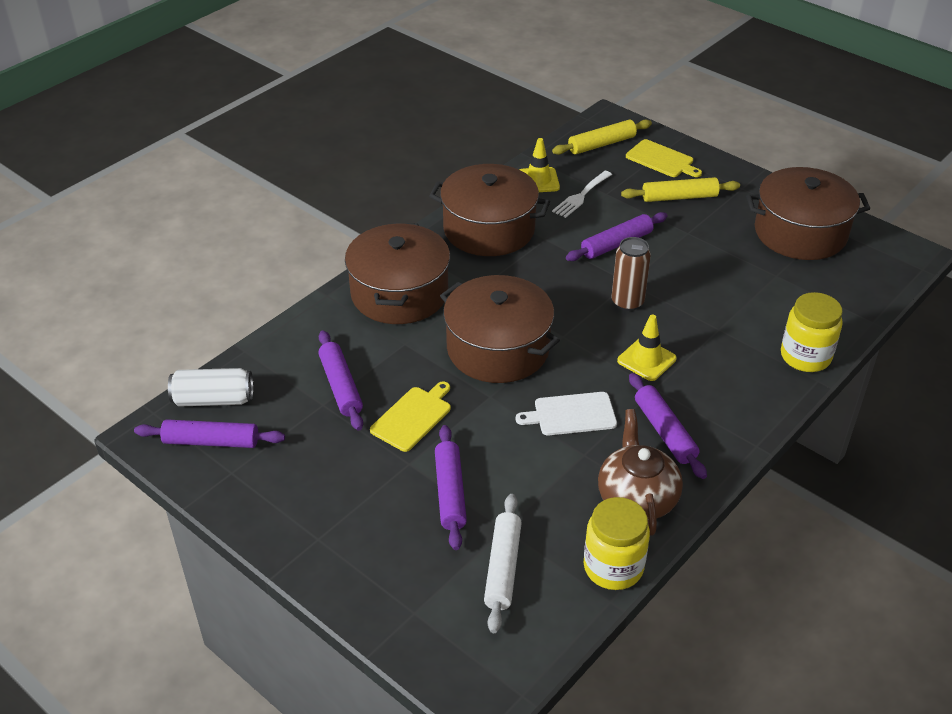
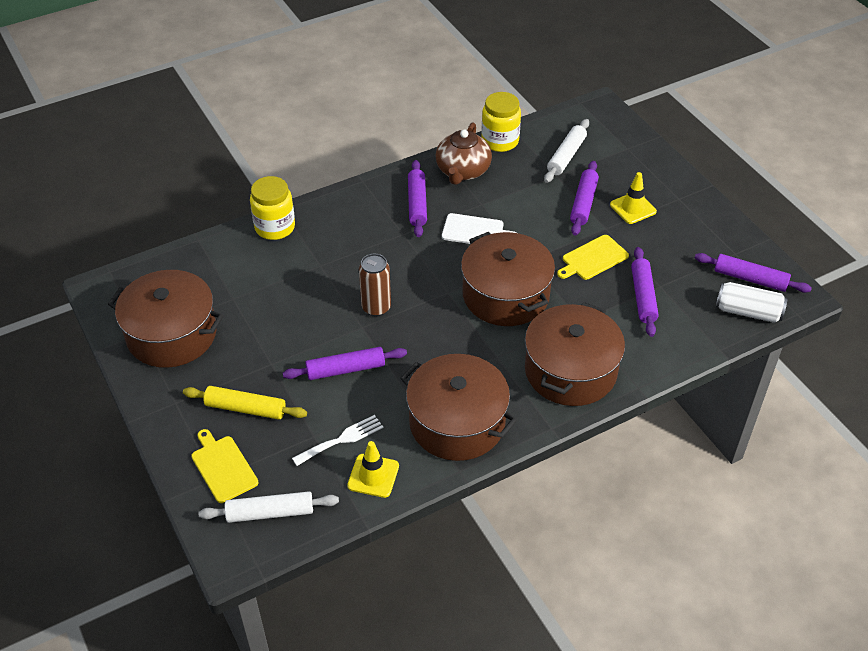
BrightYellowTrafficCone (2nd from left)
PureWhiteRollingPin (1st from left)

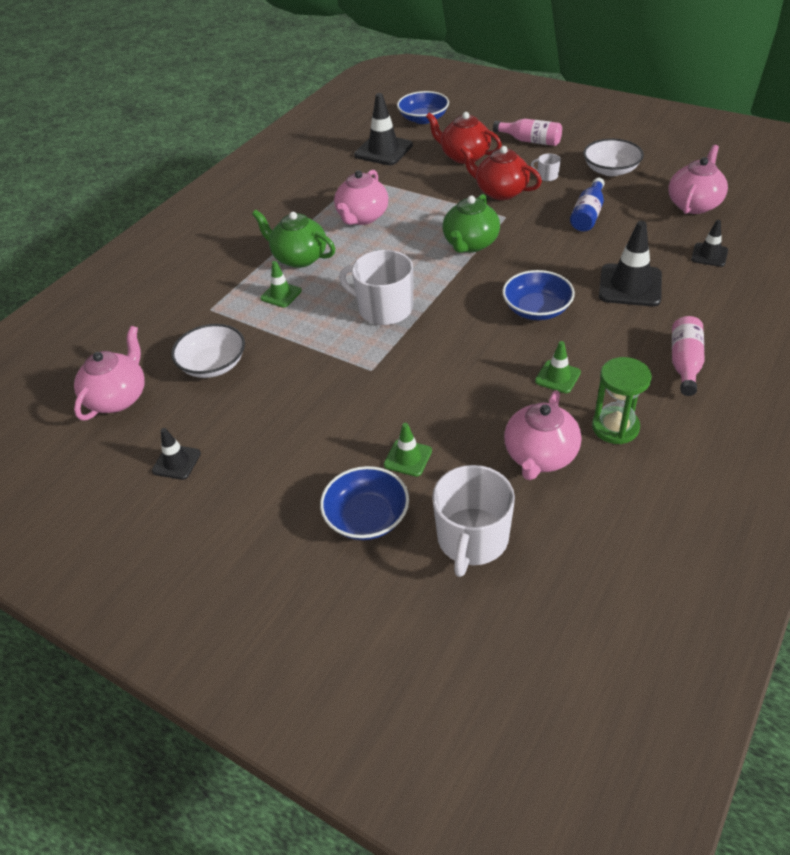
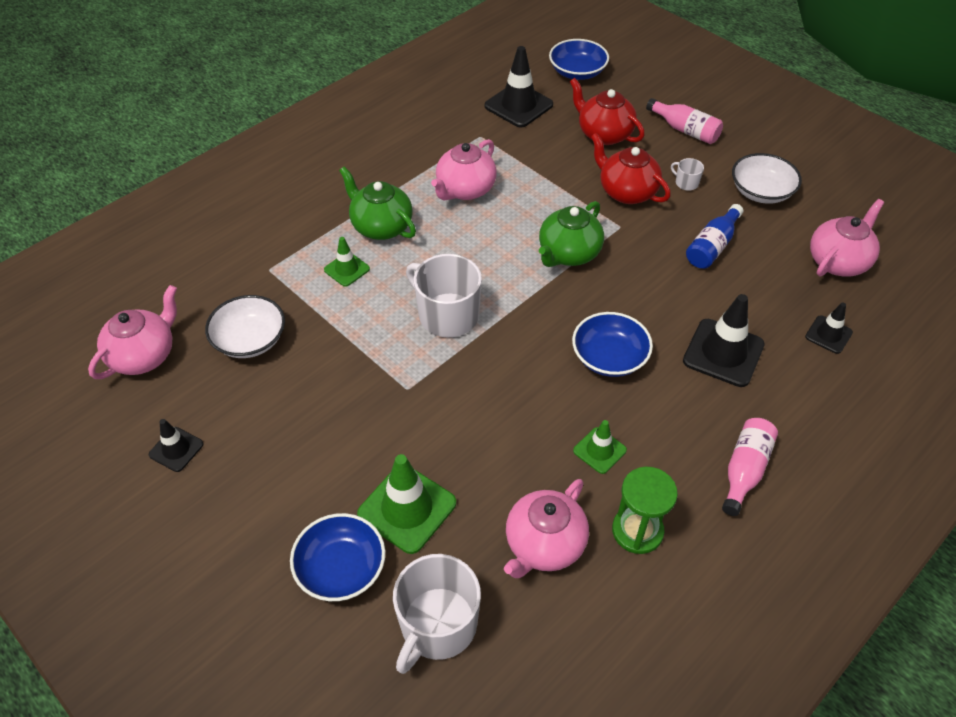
EmeraldTrafficCone (2nd from left)

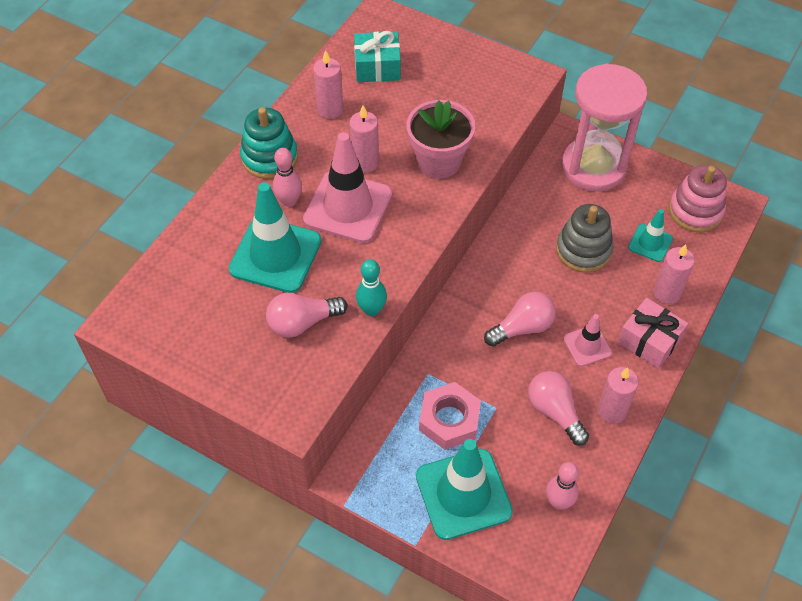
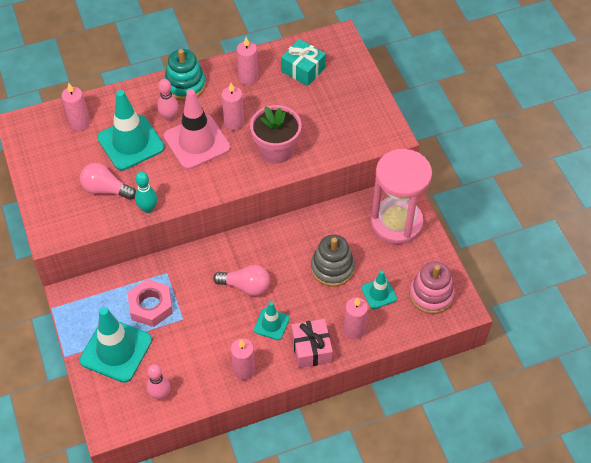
PinkLightbulb (3rd from left in the first image)
PinkCandle (1st from left)
TurquoiseTrafficCone (3rd from left)

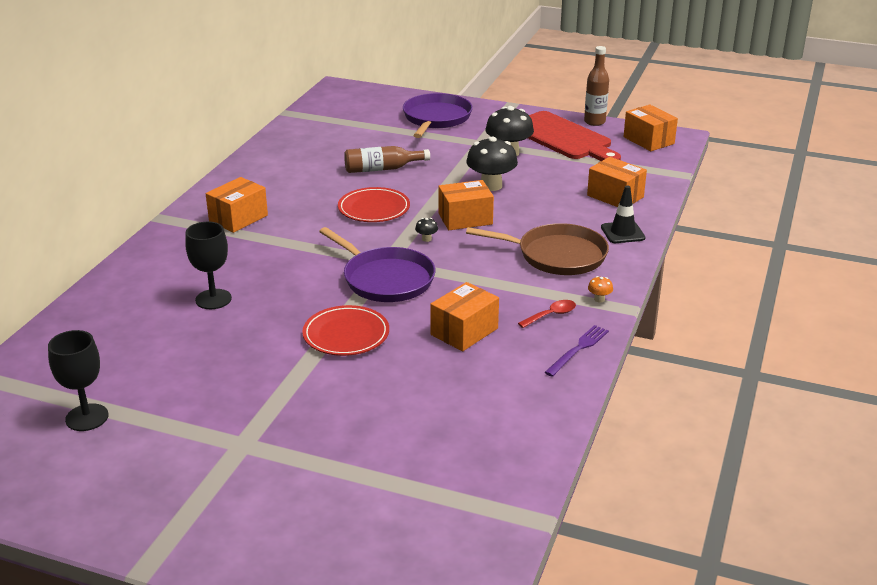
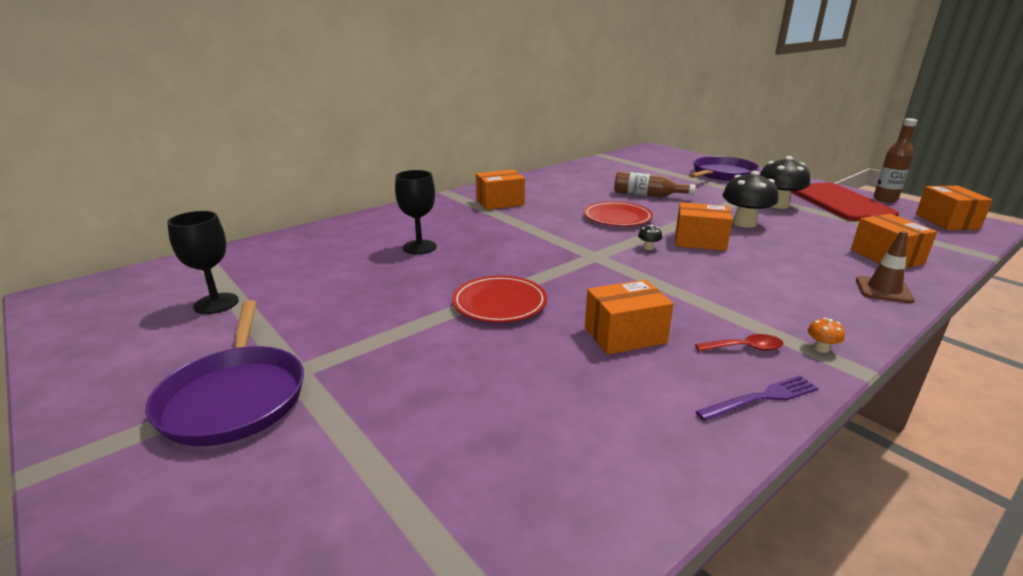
DarkBrownPan
RoyalPurplePan (1st from left)
DarkBrownTrafficCone

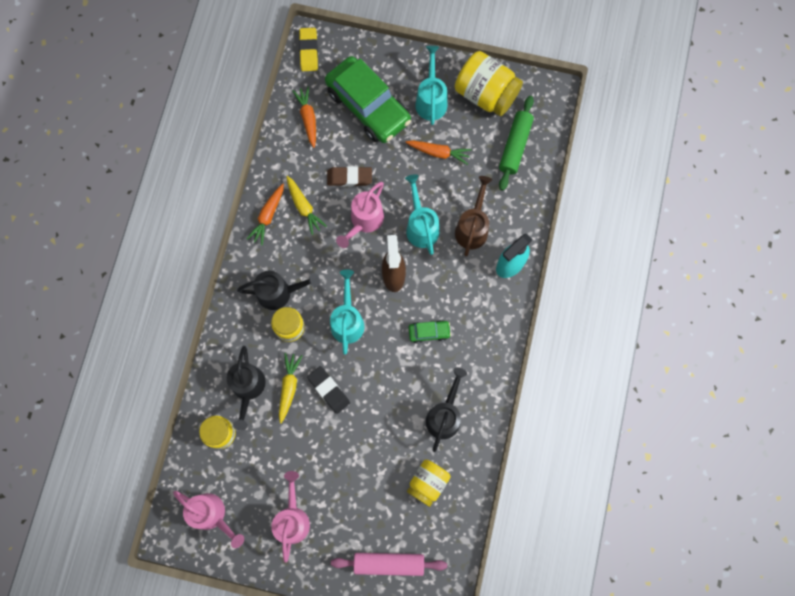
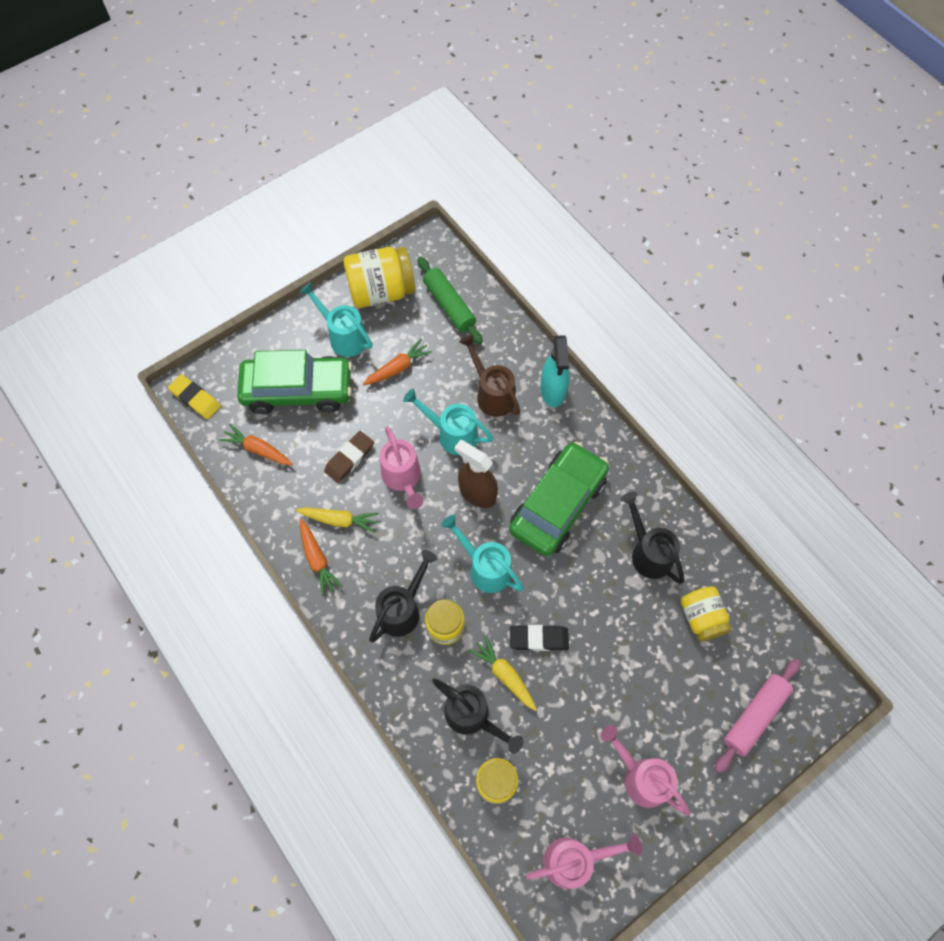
EmeraldToyCar (2nd from left)

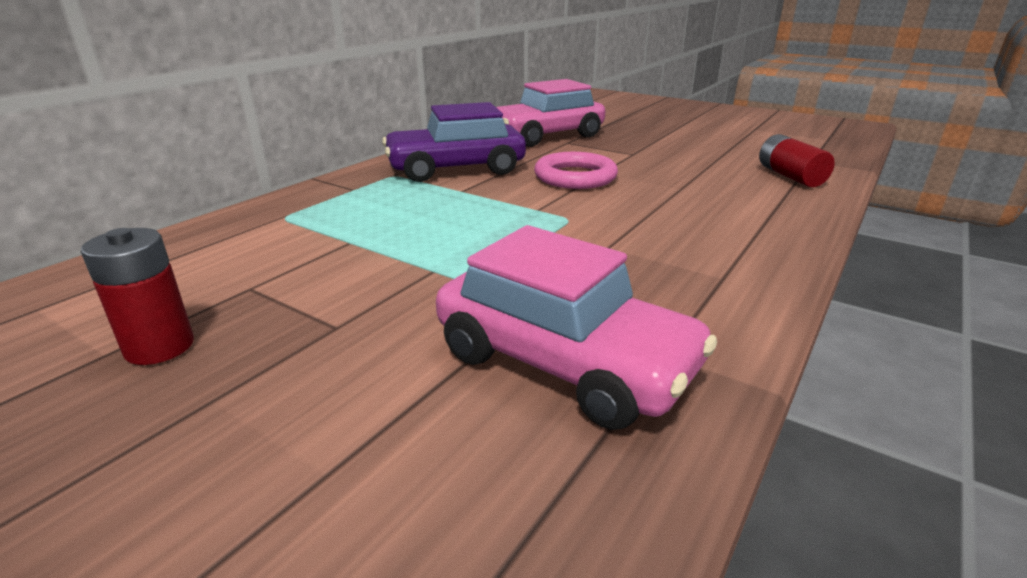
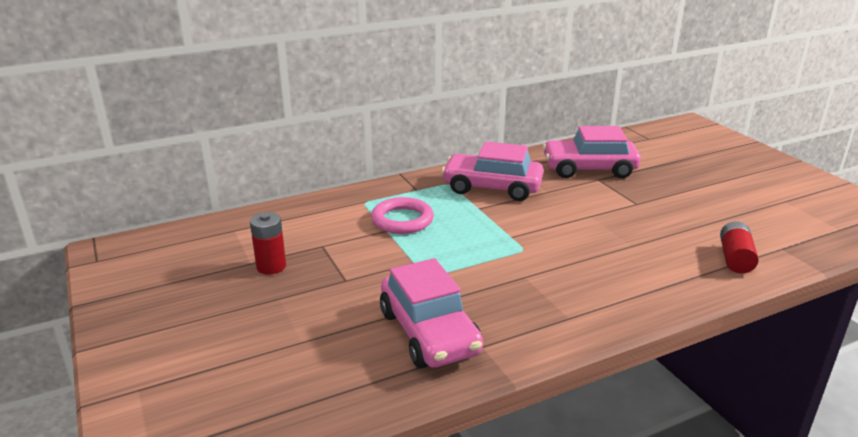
PinkHoop
PinkToyCar (2nd from left)

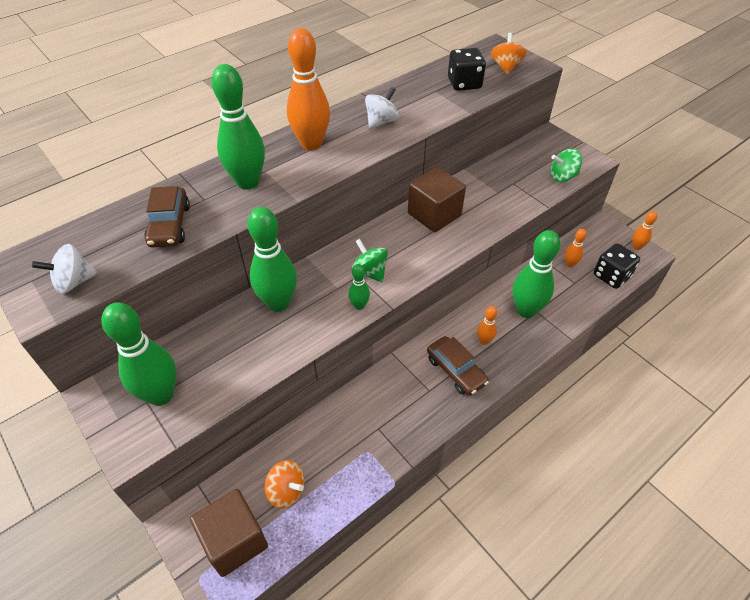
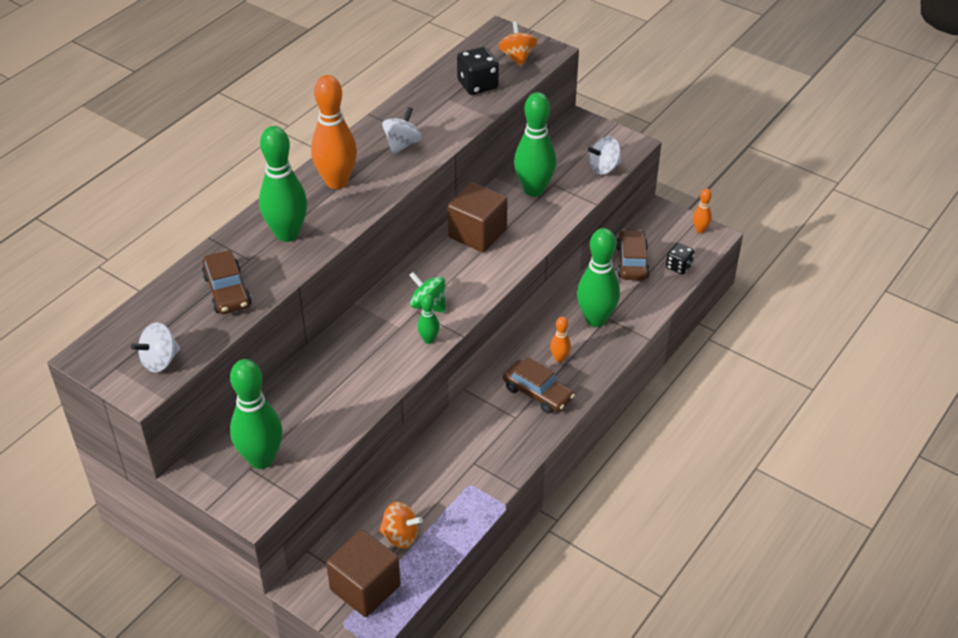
EmeraldBowlingPin (4th from left)
DarkBrownToyCar (3rd from left)
PureWhiteWhirligig (3rd from left)
JetBlackDie (2nd from left)

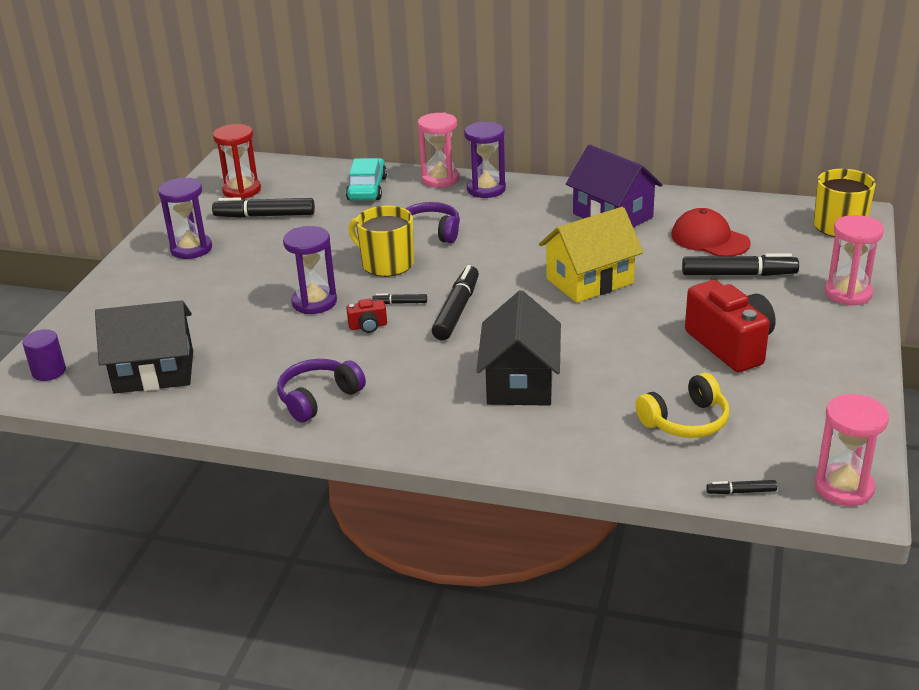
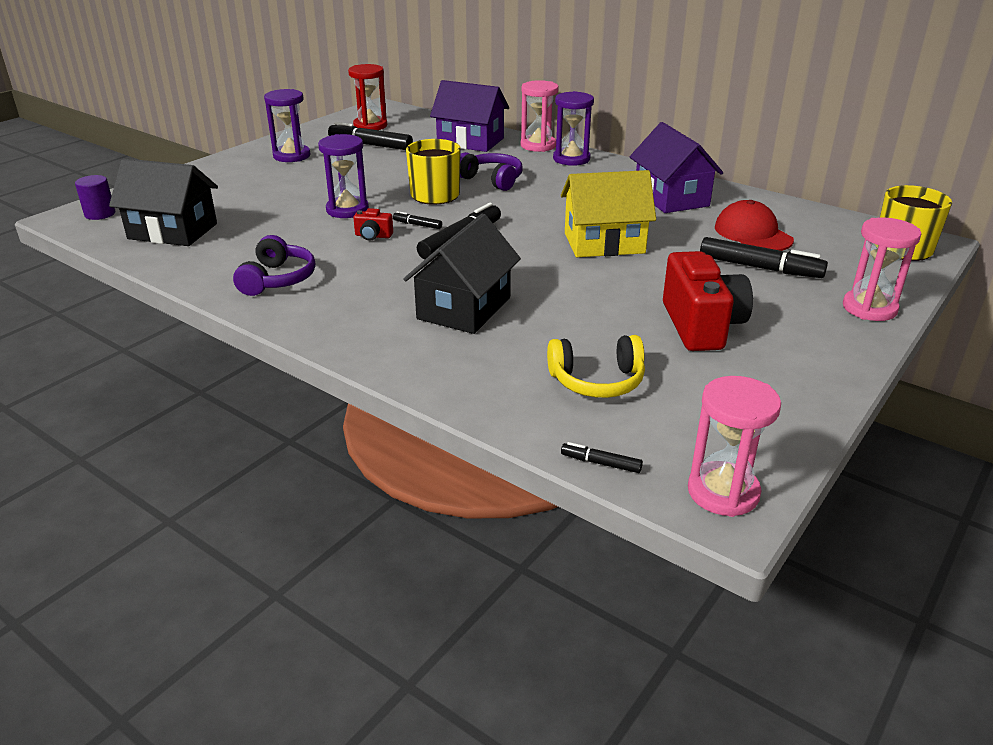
RoyalPurpleHouse (1st from left)
RoyalPurpleHeadset (1st from left)

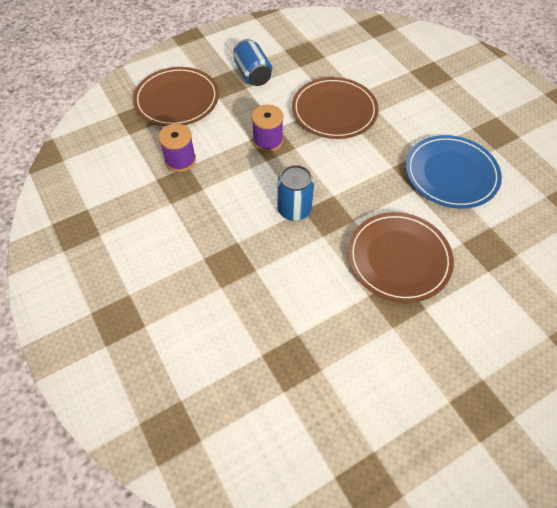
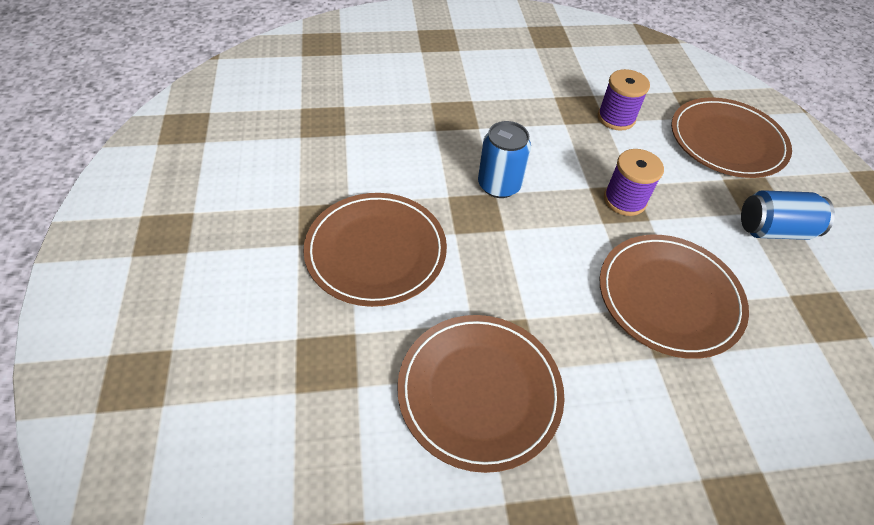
DarkBrownPlate (2nd from left)

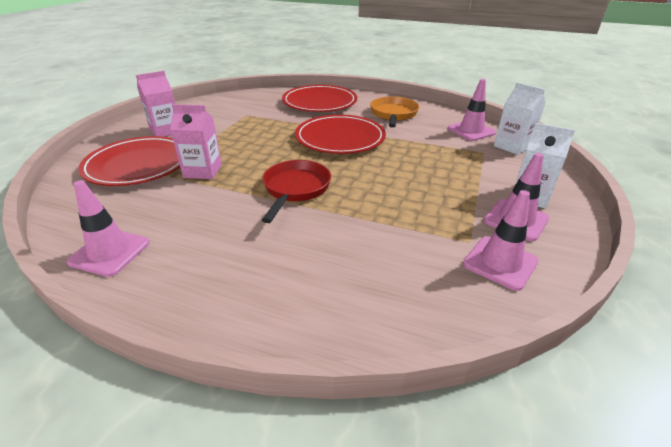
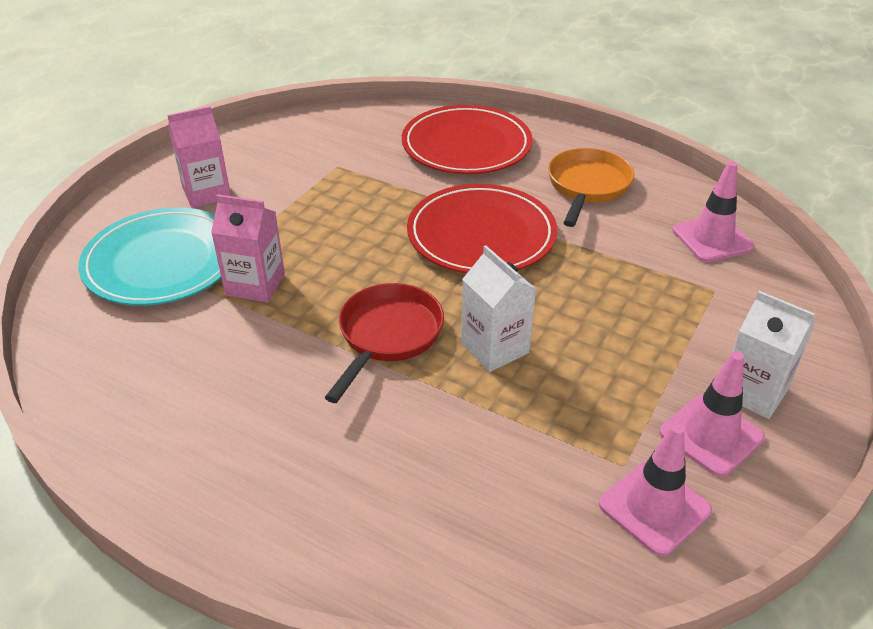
PinkTrafficCone (1st from left in the first image)
PureWhiteMilkCarton (1st from left)
TurquoisePlate

